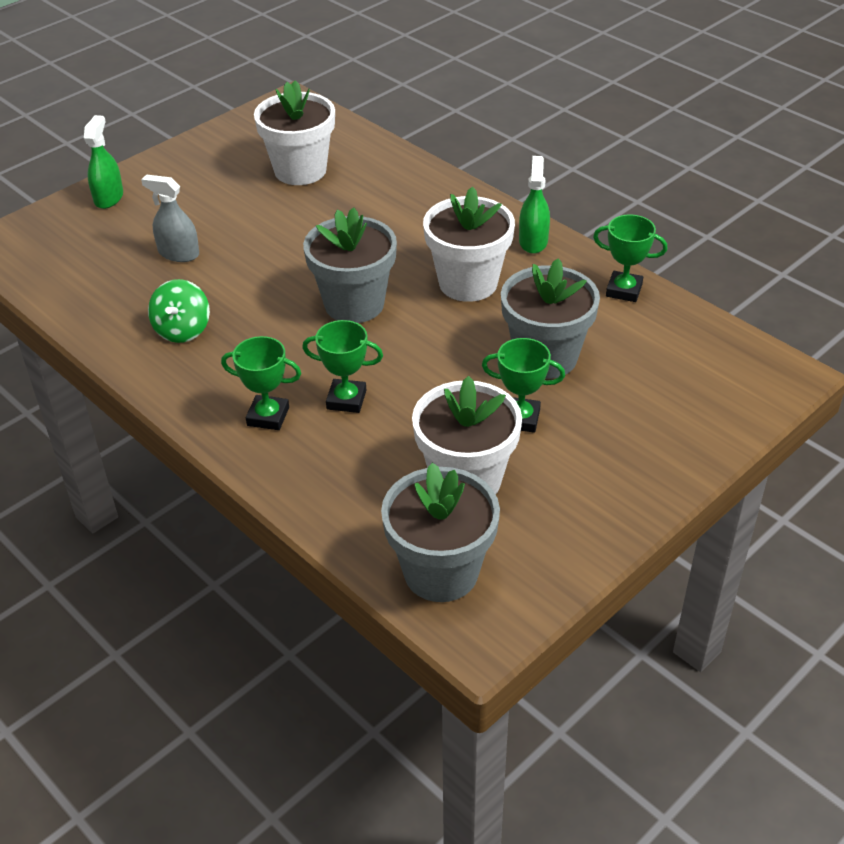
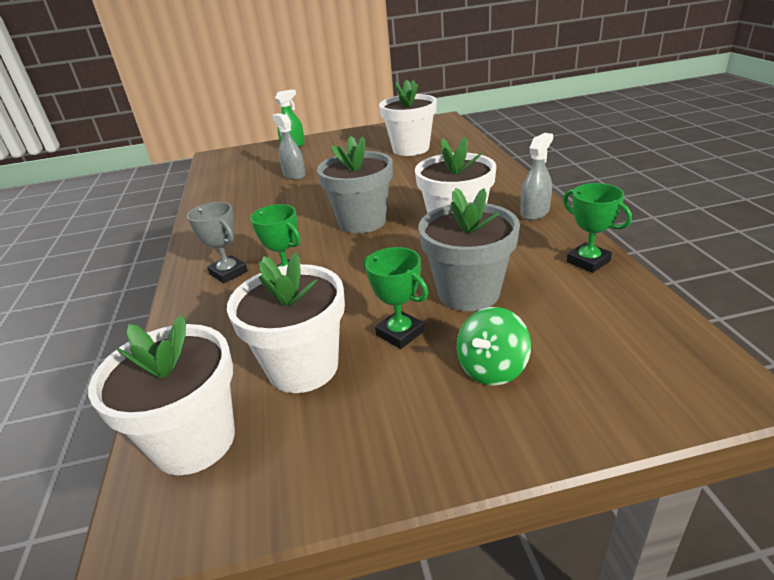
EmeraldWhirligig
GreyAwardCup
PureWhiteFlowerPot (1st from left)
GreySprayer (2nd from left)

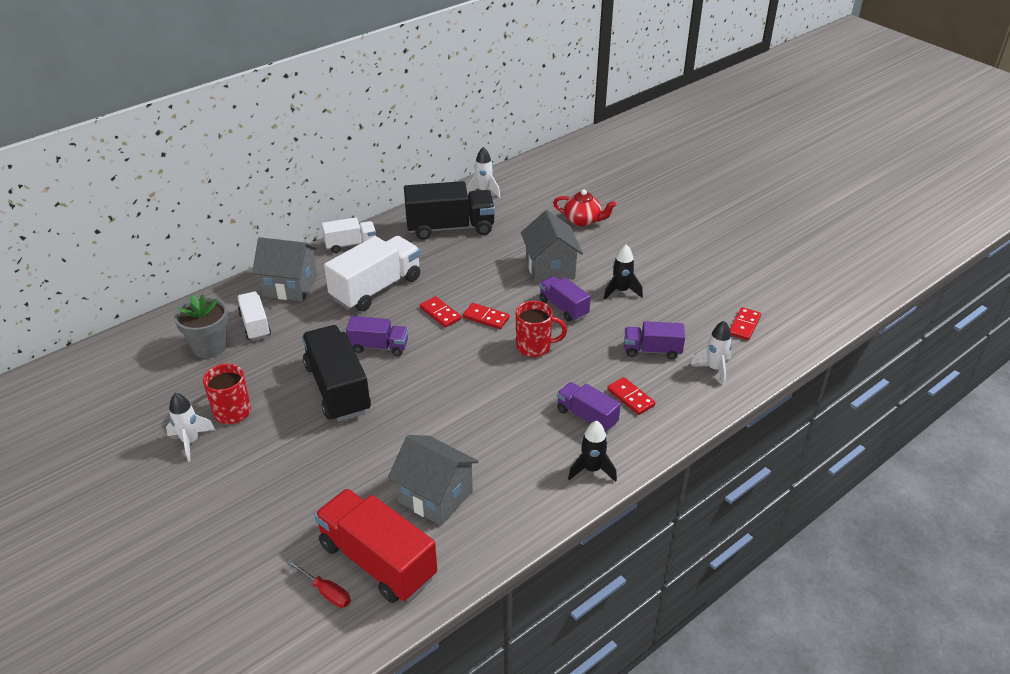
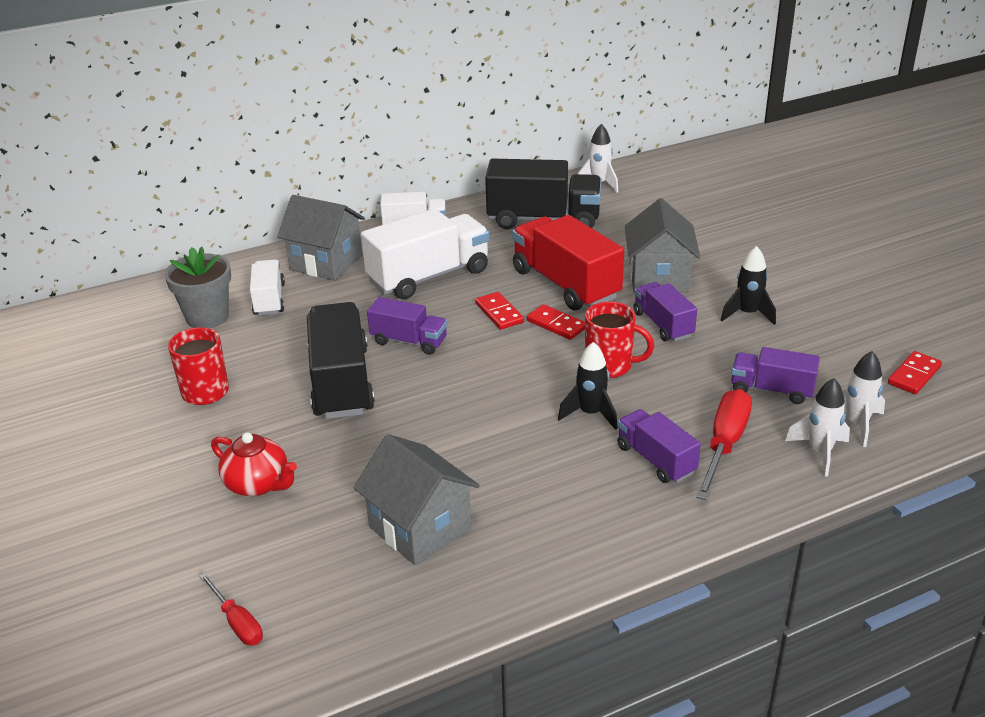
PureWhiteRocket (2nd from left)
CrimsonLorry
CrimsonChinaTeapot
JetBlackRocket (1st from left)
CrimsonFlatScrewdriver (2nd from left)

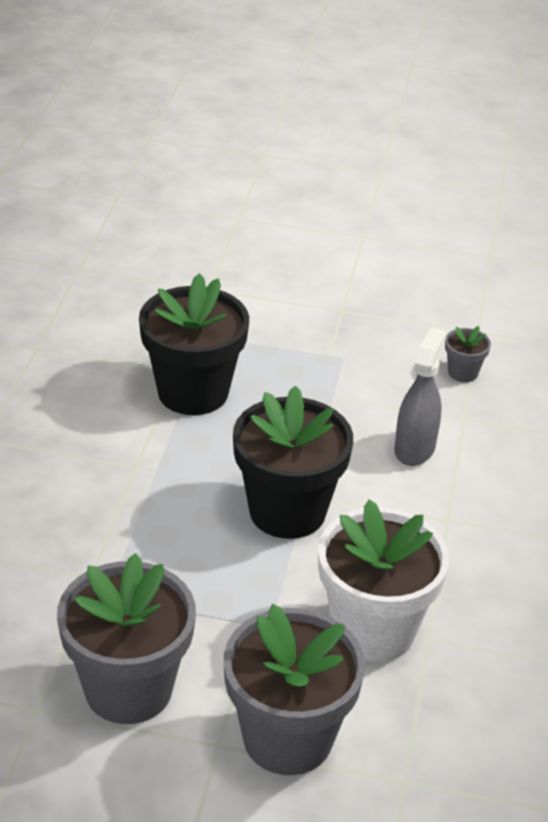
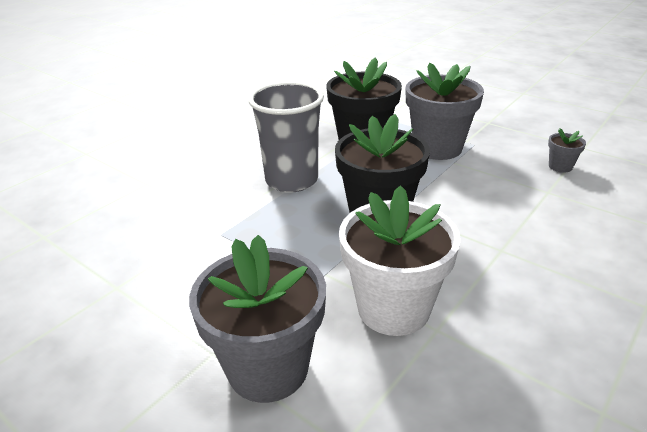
GreySprayer
GreyCup
GreyFlowerPot (2nd from left)

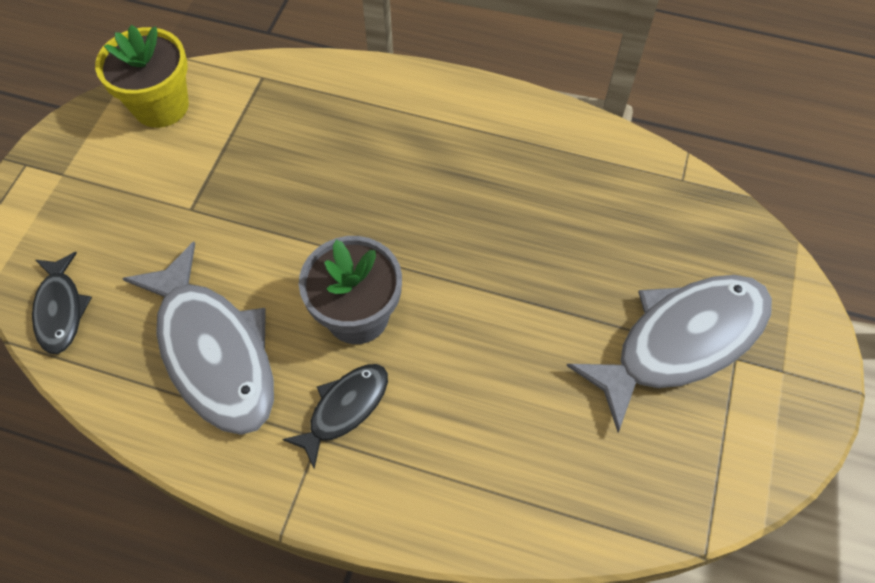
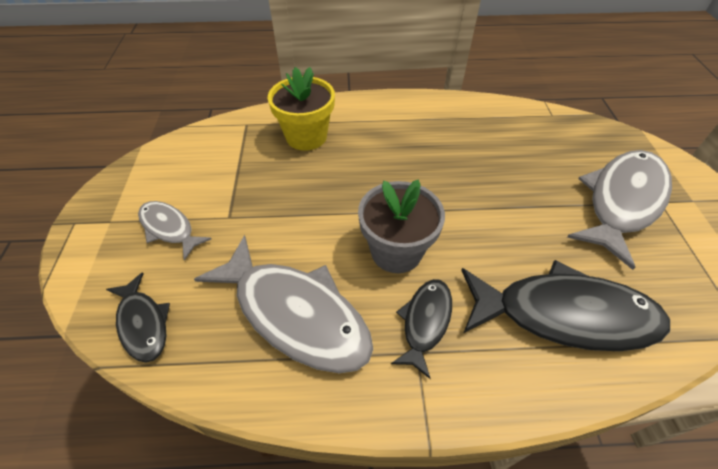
GreyToyFish (1st from left)
JetBlackToyFish (3rd from left)
BrightYellowFlowerPot

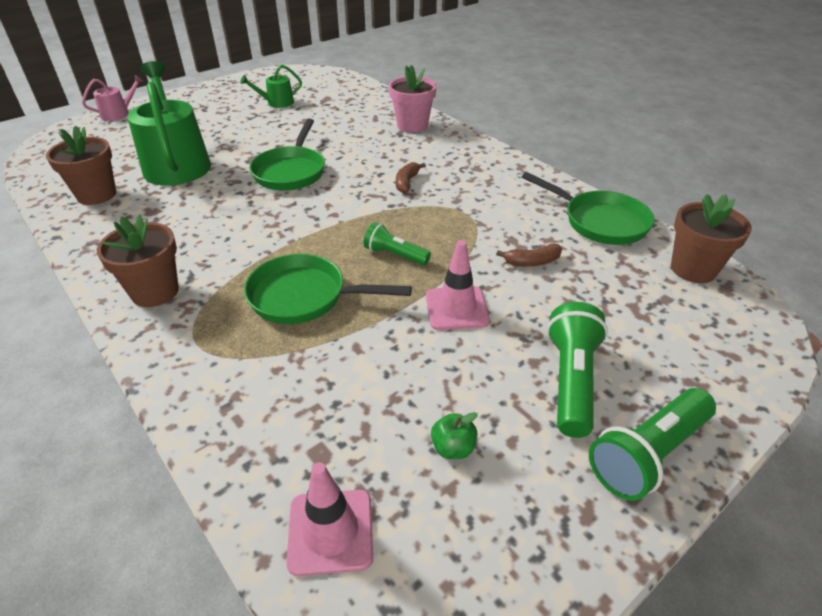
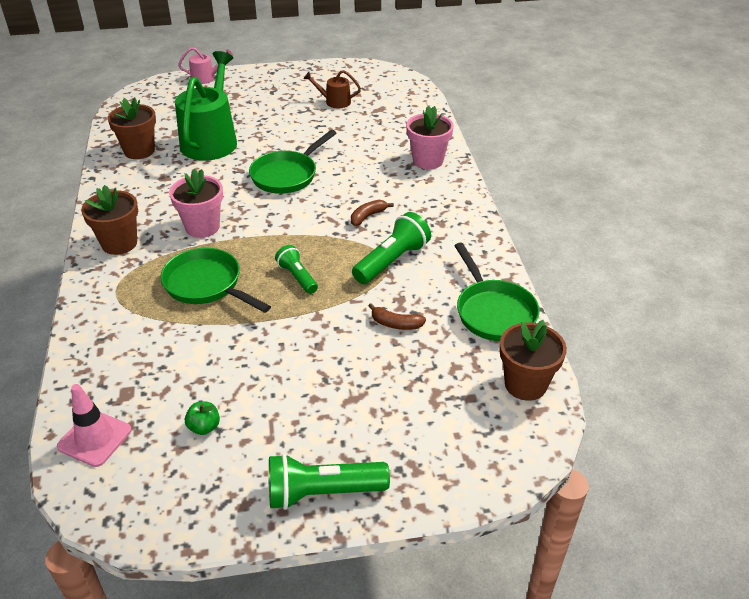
PinkTrafficCone (2nd from left in the first image)
PinkFlowerPot (1st from left)
EmeraldFlashlight (3rd from left)
DarkBrownWateringPot

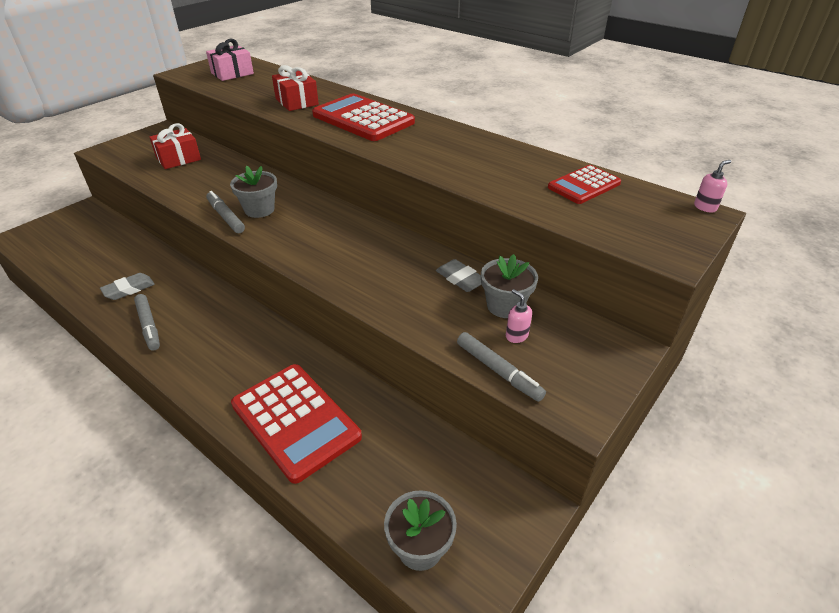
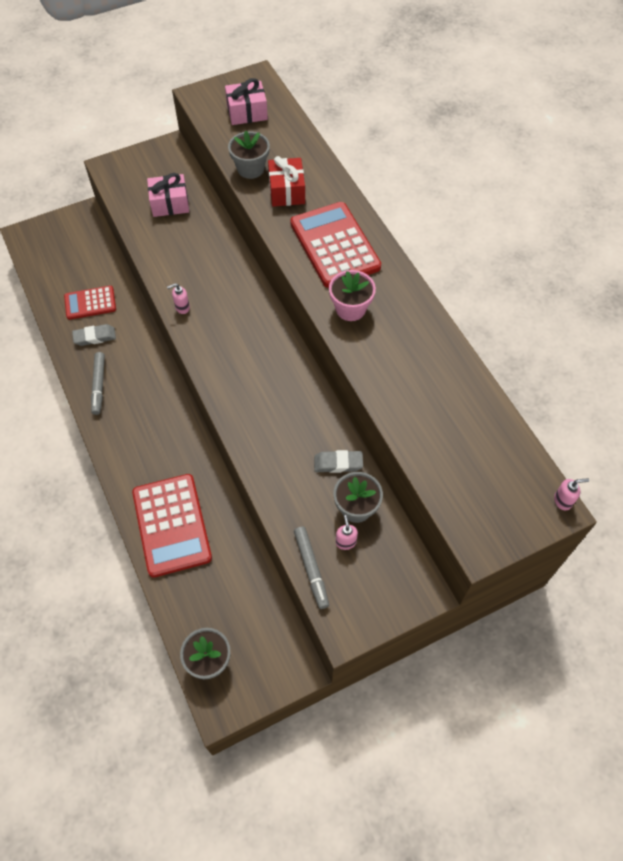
PinkFlowerPot
GreyFlowerPot (2nd from left)
CrimsonAddingMachine (1st from left)
PinkSoapDispenser (1st from left)
PinkWrappedGift (1st from left)
GreyGumEraser (2nd from left)

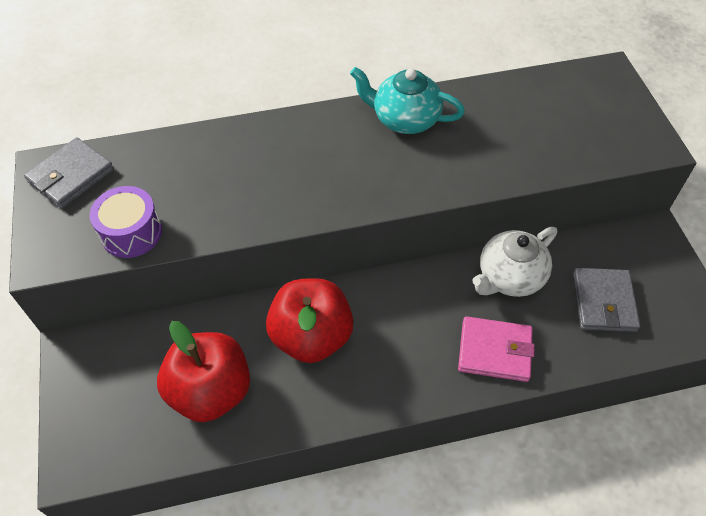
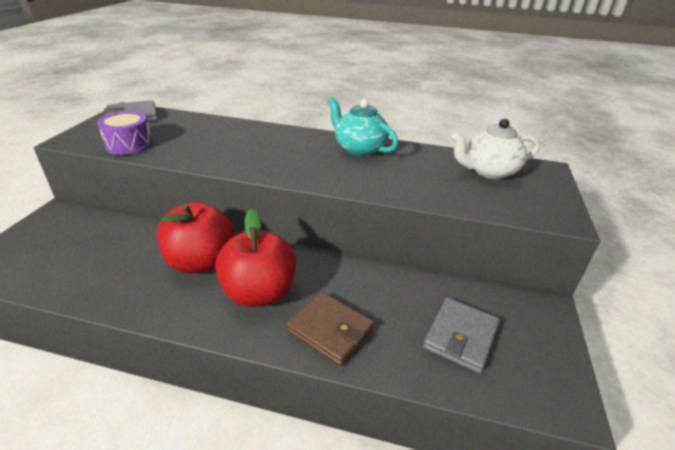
CrimsonApple (2nd from left)
PureWhiteChinaTeapot
DarkBrownBillfold

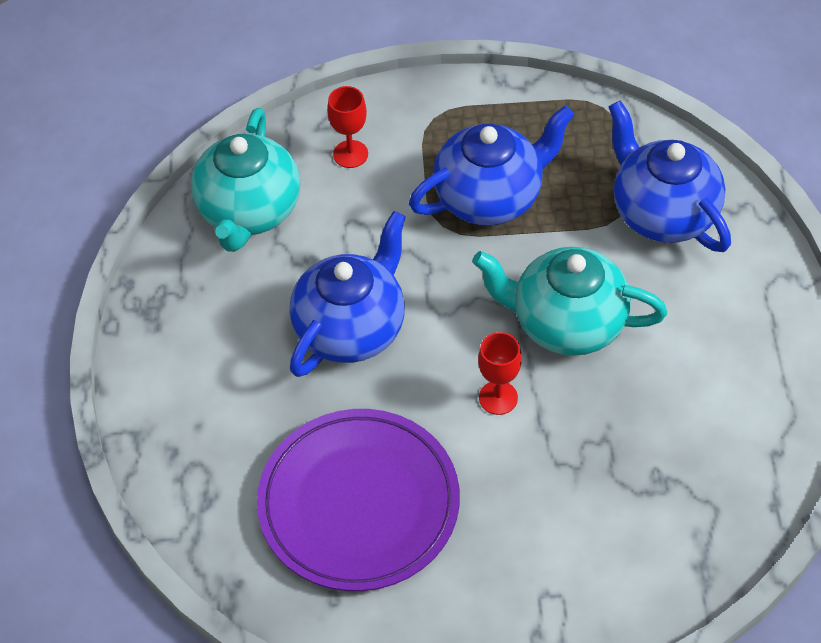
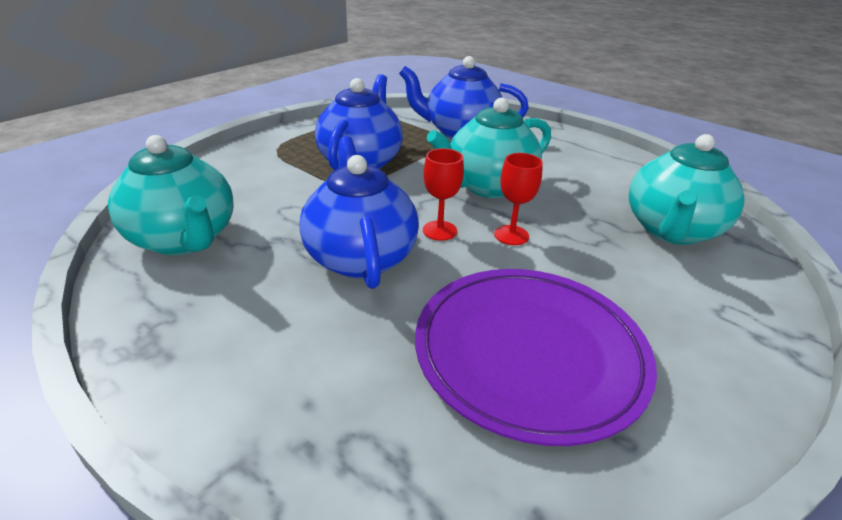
TurquoiseChinaTeapot (3rd from left)
CrimsonWineGlass (1st from left)

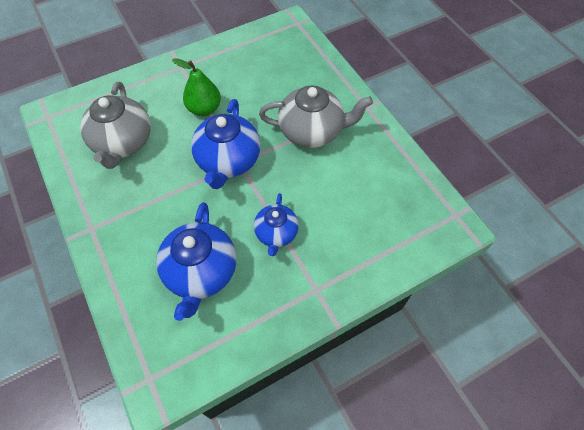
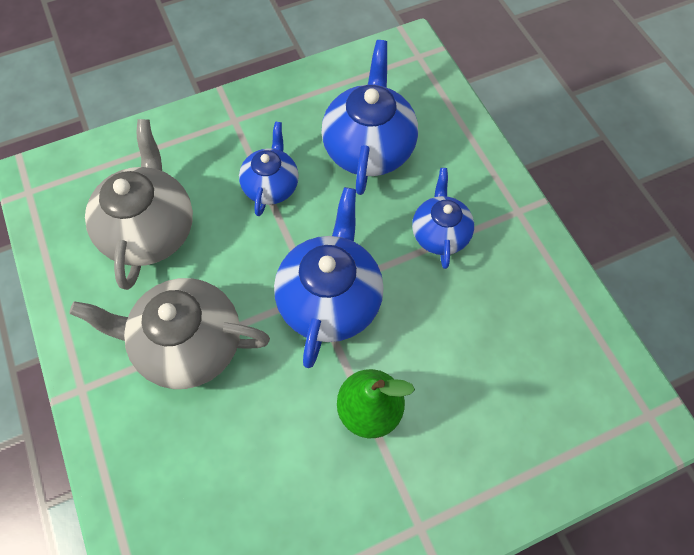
RoyalBlueChinaTeapot (4th from left)
GreyChinaTeapot (1st from left)

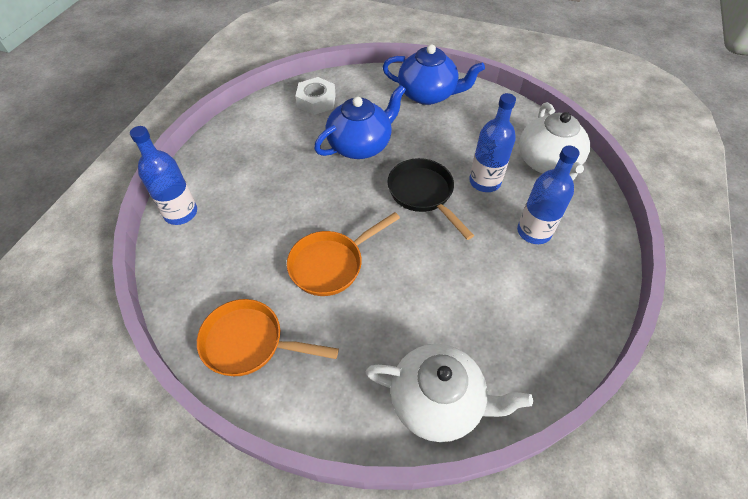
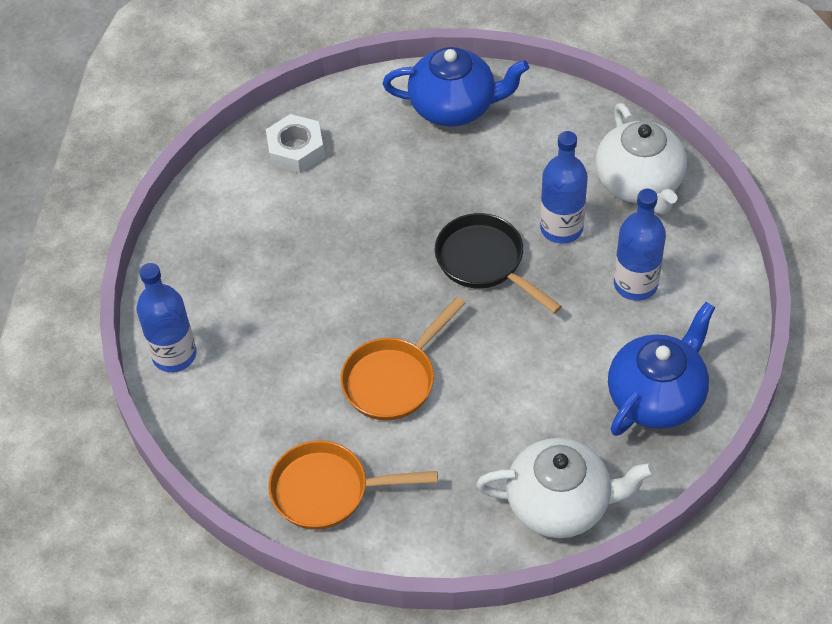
RoyalBlueChinaTeapot (2nd from left)

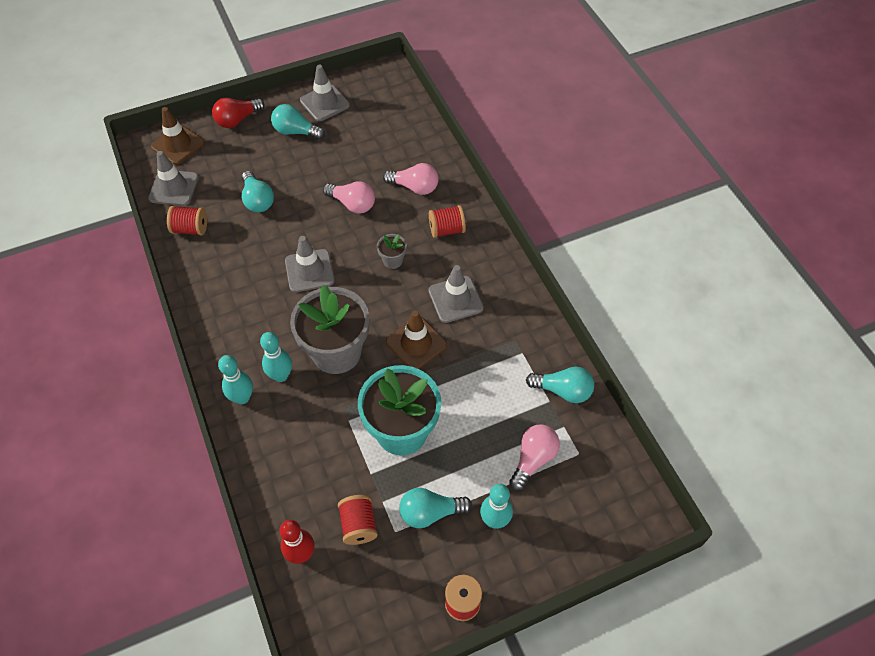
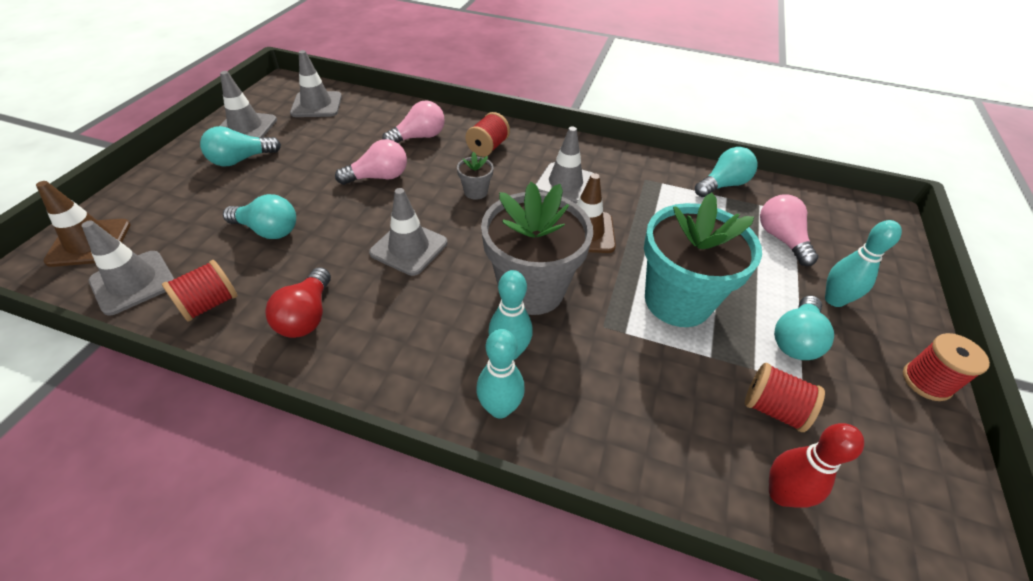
GreyTrafficCone (3rd from left)
CrimsonLightbulb

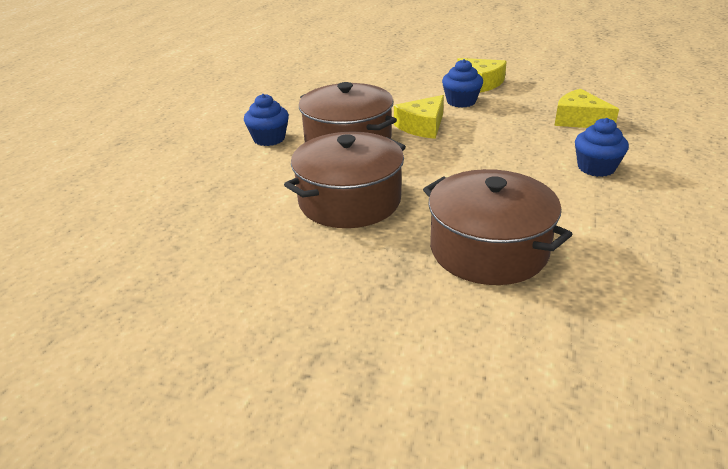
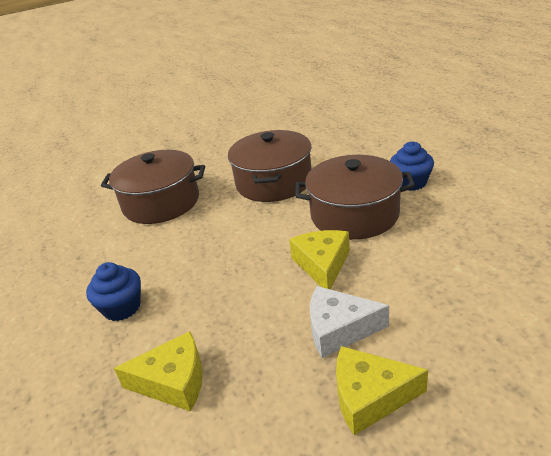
PureWhiteCheeseWedge

